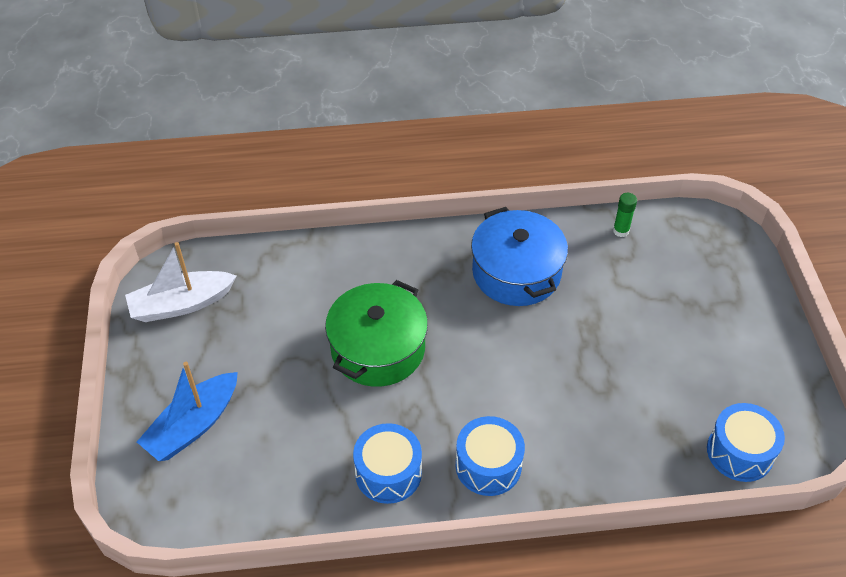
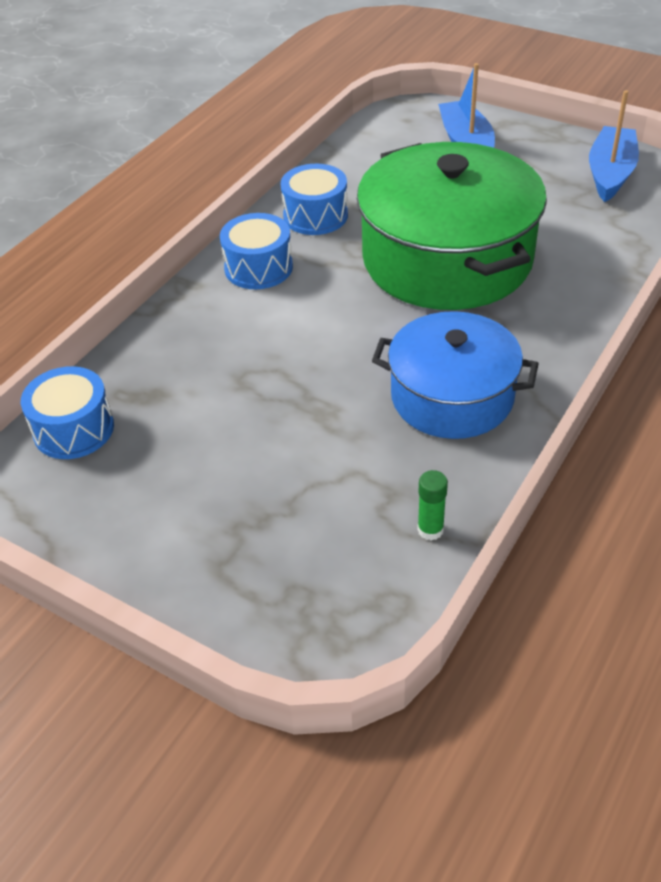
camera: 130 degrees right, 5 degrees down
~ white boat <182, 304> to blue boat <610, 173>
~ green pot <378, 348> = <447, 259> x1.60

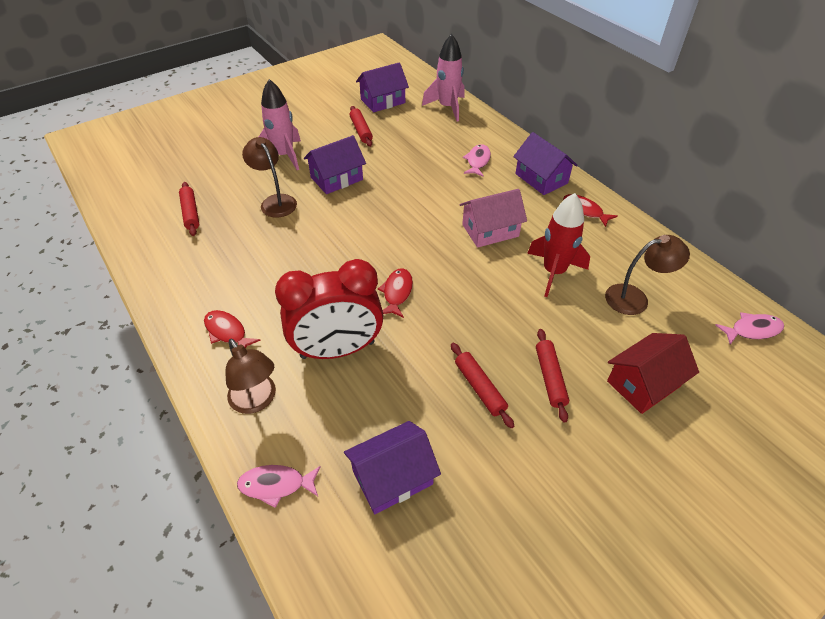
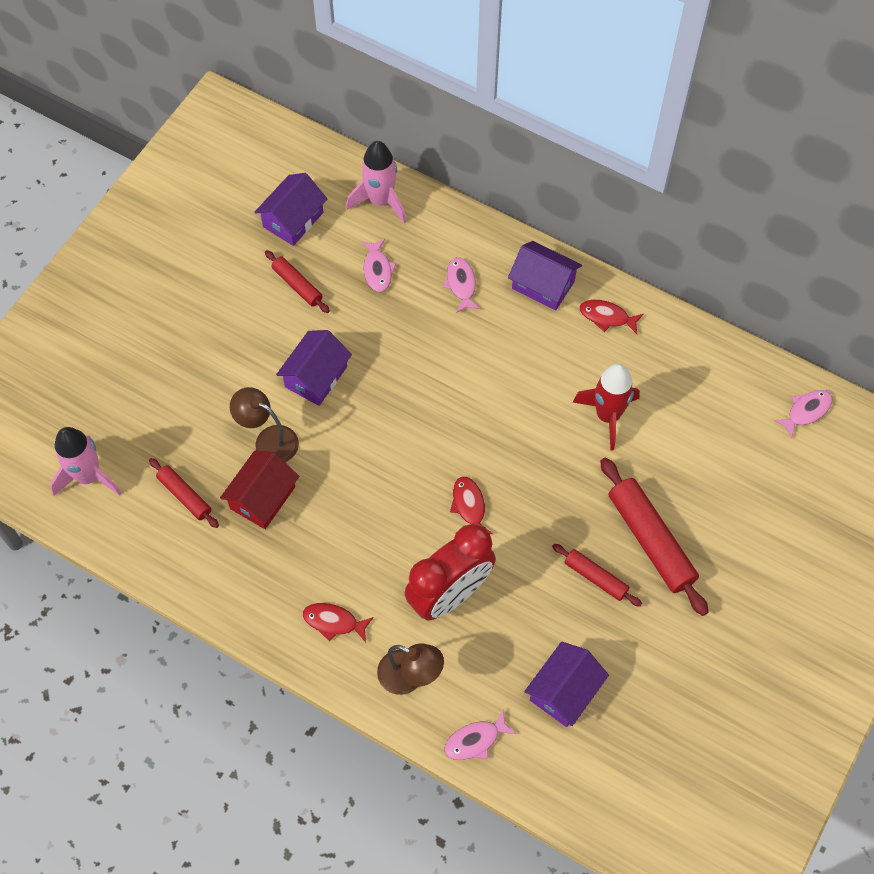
camera: 25 degrees left, 15 degrees up
~ pink rocket <284, 156> to <88, 476>
- pink house <490, 230>
~ red rolling pin <550, 378> = <651, 540> x1.80
- brown lamp <635, 298>
~ red house <643, 383> to <262, 498>
+ pink fish <377, 270>

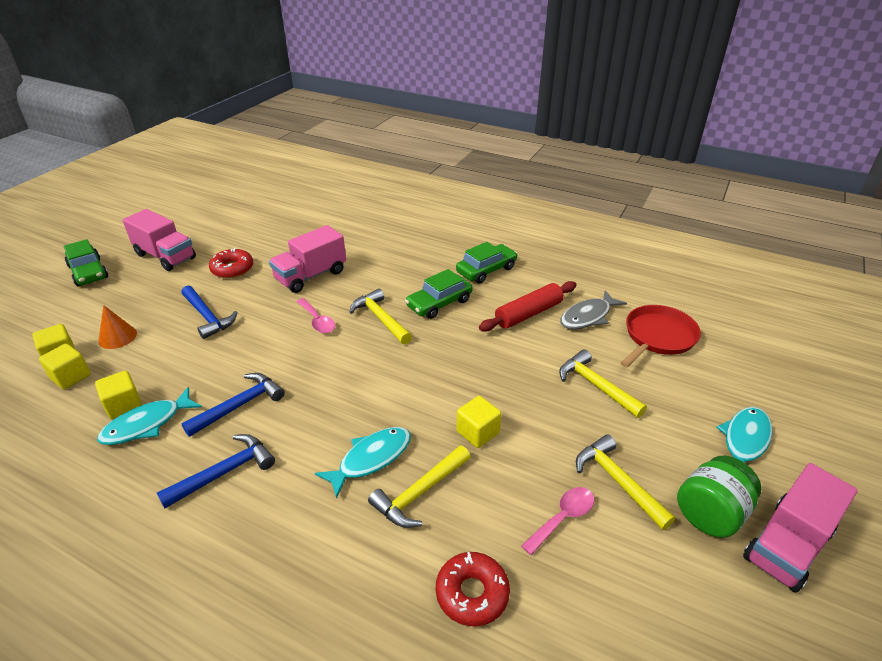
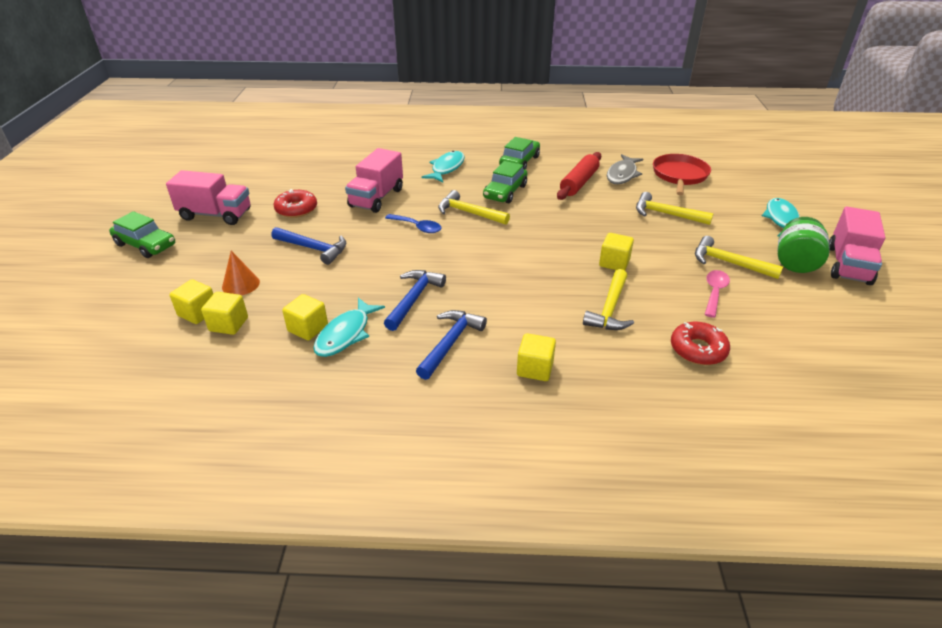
camera: 25 degrees left, 0 degrees up
~ pink spoon <317, 321> to blue spoon <417, 227>
~ turquoise fish <371, 459> to <446, 168>
+ yellow cube <535, 369>

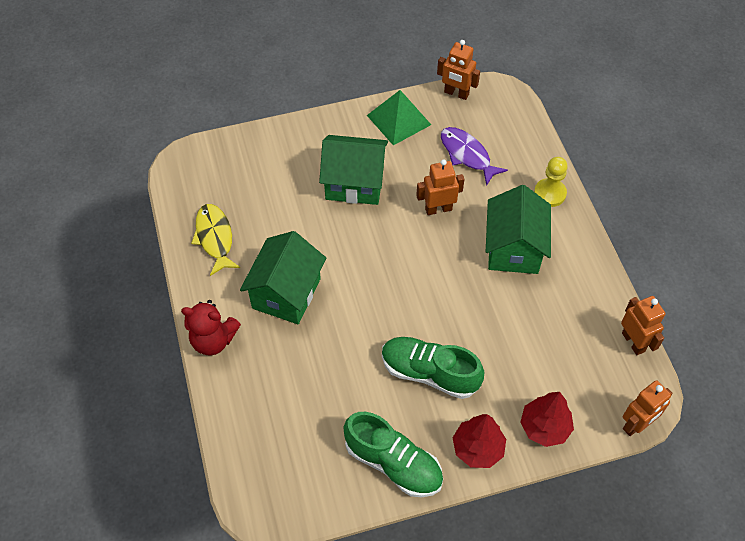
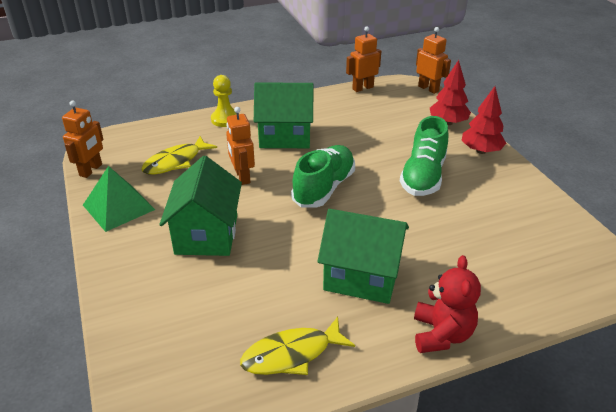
camera: 95 degrees left, 20 degrees down
~ green shoe <393, 463> to <324, 188>
~ purple fish <467, 155> to yellow fish <175, 162>

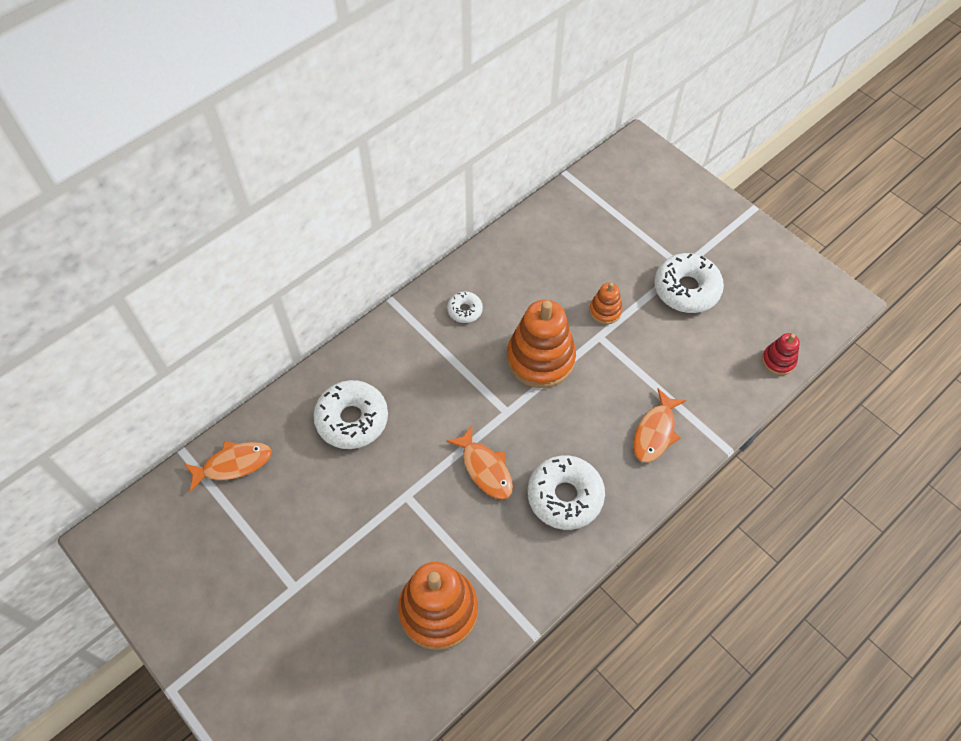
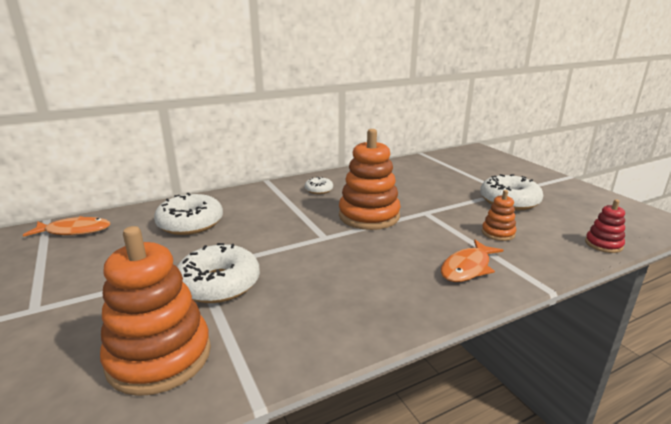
camera: 15 degrees right, 35 degrees down
- orange fish <485, 468>
~ white donut <565, 496> to <219, 284>
~ orange stacking toy <605, 311> to <498, 233>

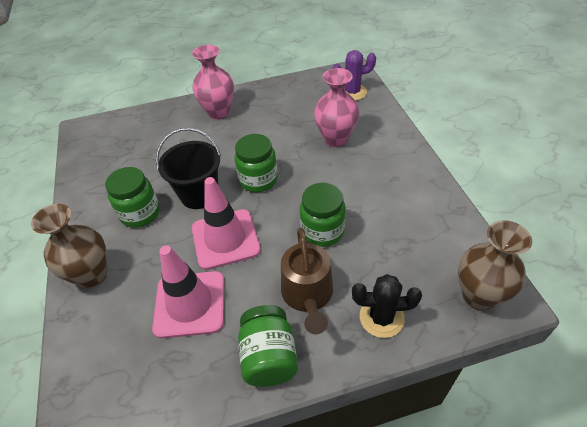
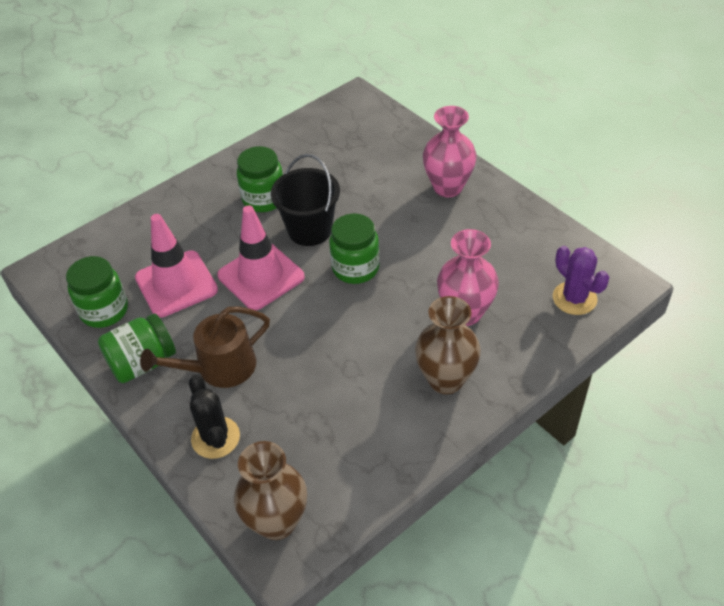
camera: 65 degrees right, 0 degrees up
~ brown vase <92, 275> to <446, 380>
~ green jar <322, 231> to <104, 311>

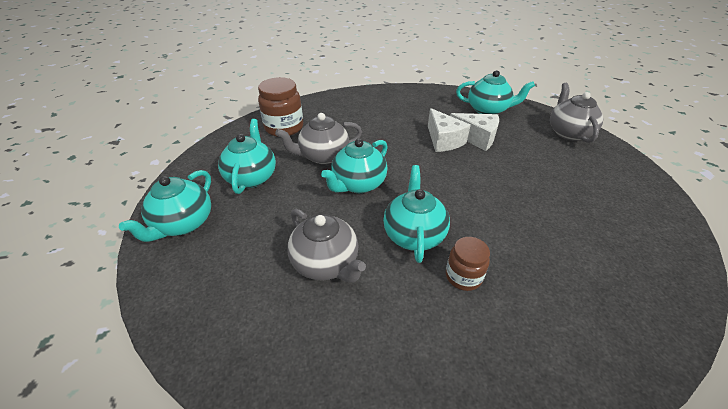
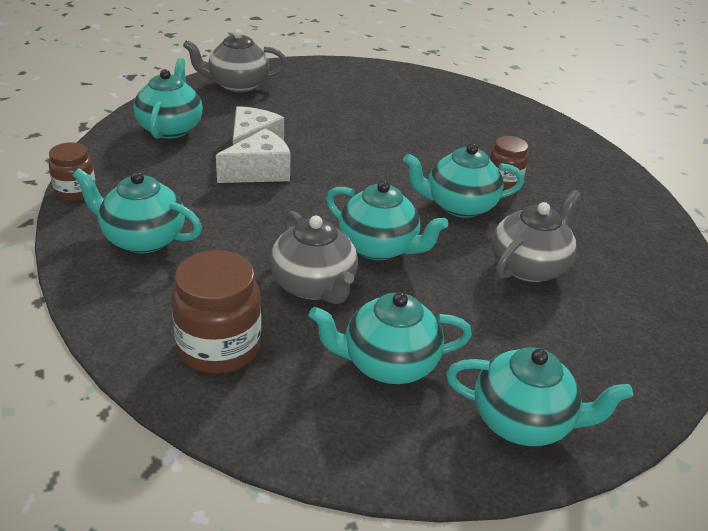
camera: 100 degrees left, 5 degrees down
+ brown jar <75, 191>
+ turquoise teapot <142, 239>

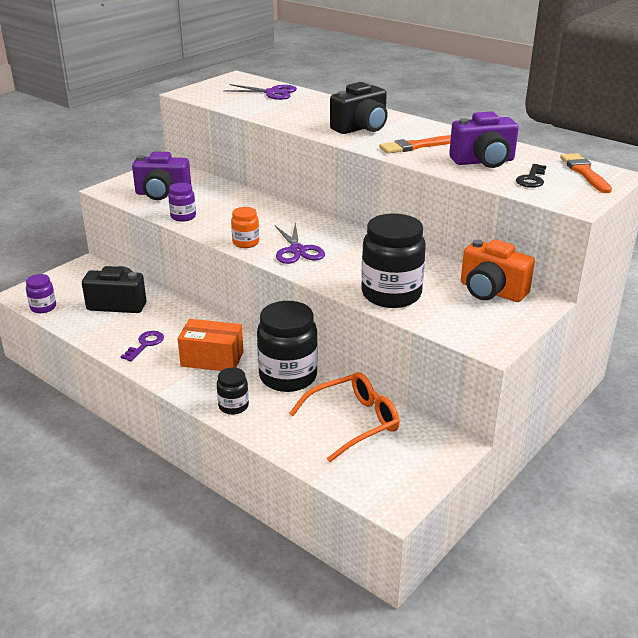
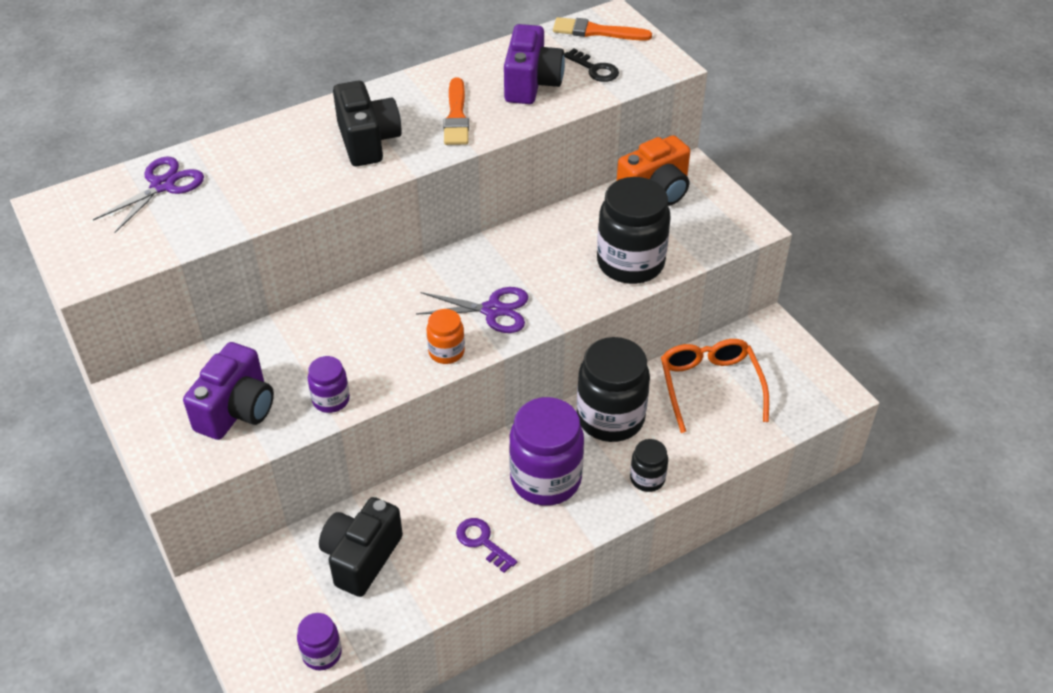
camera: 70 degrees left, 15 degrees up
~ orange box <212, 359> to purple jar <545, 479>

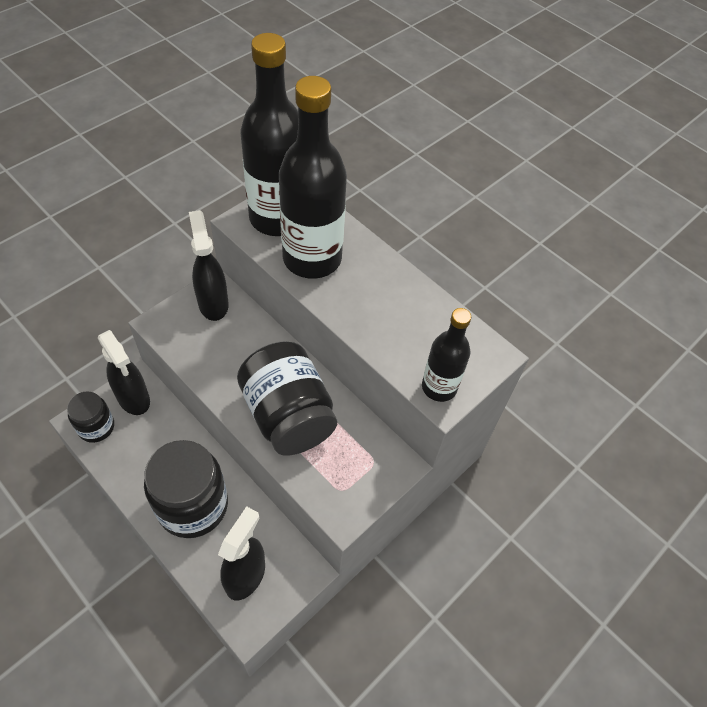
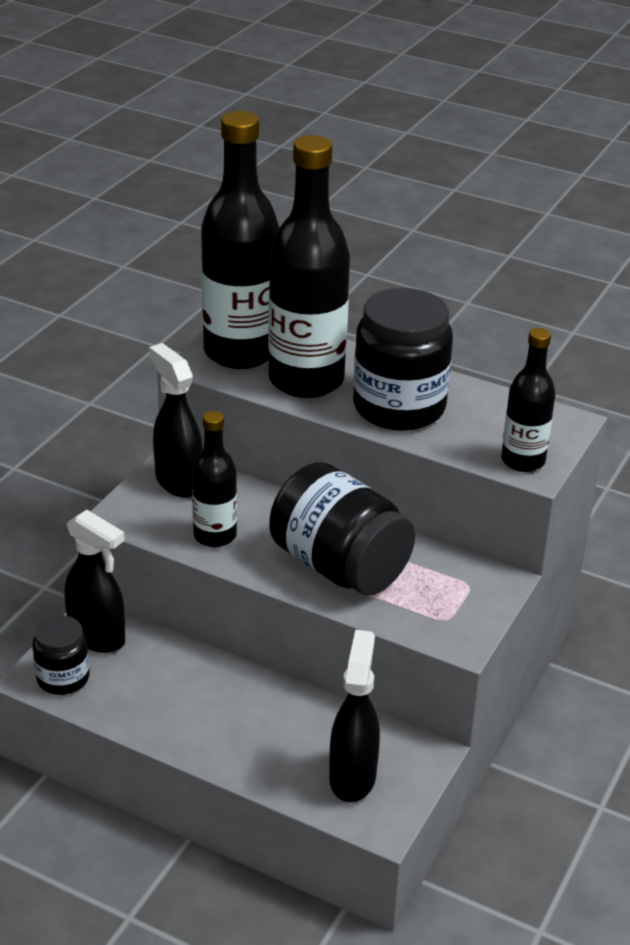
camera: 15 degrees left, 20 degrees down
~ black jar <193, 505> to <399, 407>
+ black bottle <215, 536>

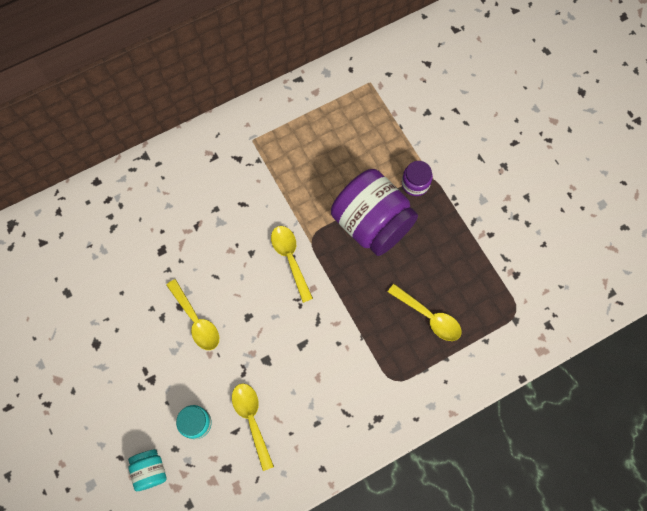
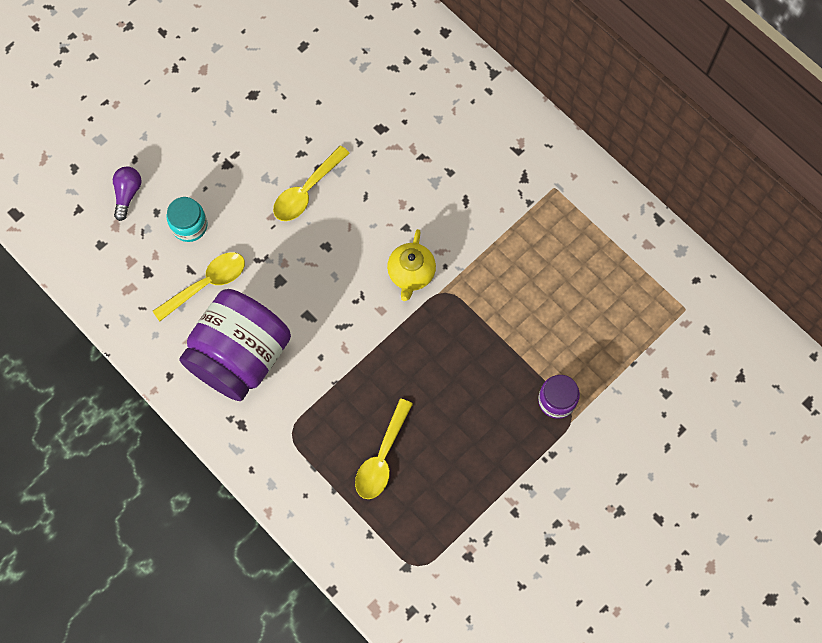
camera: 75 degrees right, 0 degrees up
~ turquoise jar <150, 470> to purple light bulb <127, 194>
~ yellow spoon <290, 259> to yellow teapot <411, 274>
~ purple jar <372, 223> to <240, 356>

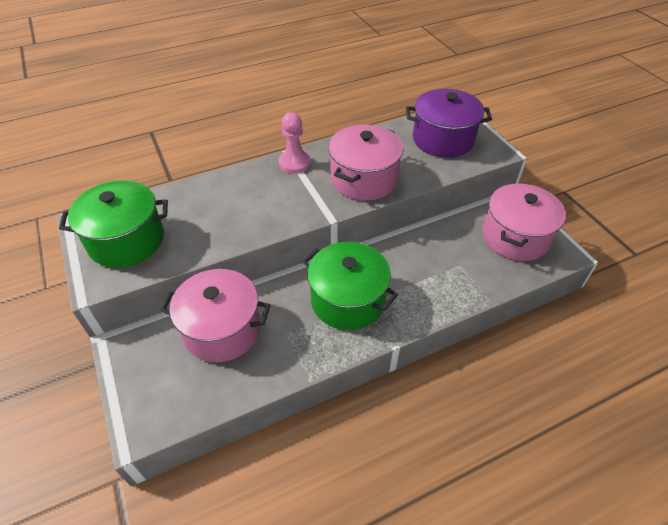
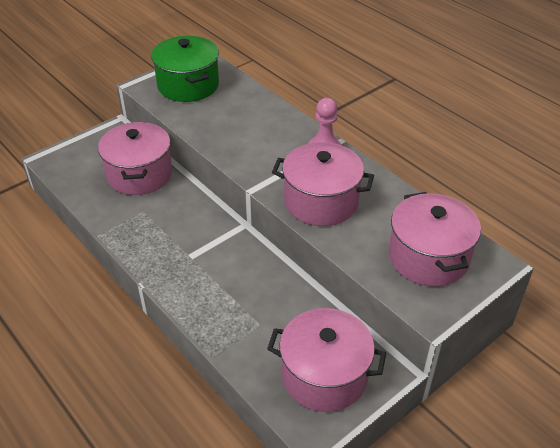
camera: 75 degrees right, 5 degrees down
- green pot <347, 300>
~ purple pot <443, 139> to pink pot <428, 257>

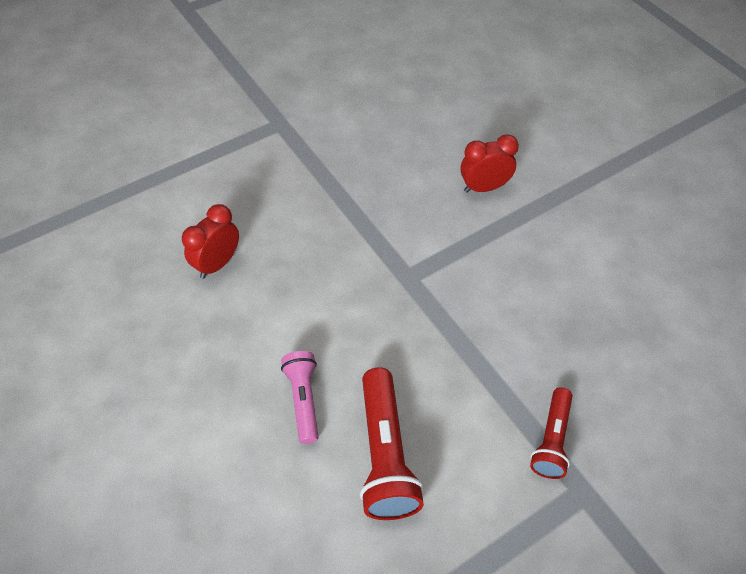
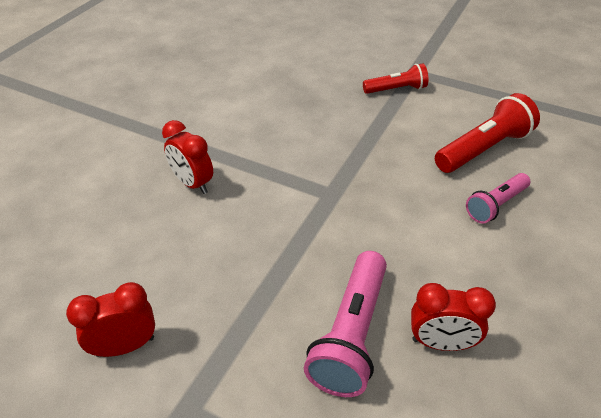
camera: 120 degrees left, 10 degrees down
+ red clock <125, 346>
+ pink flashlight <351, 334>

